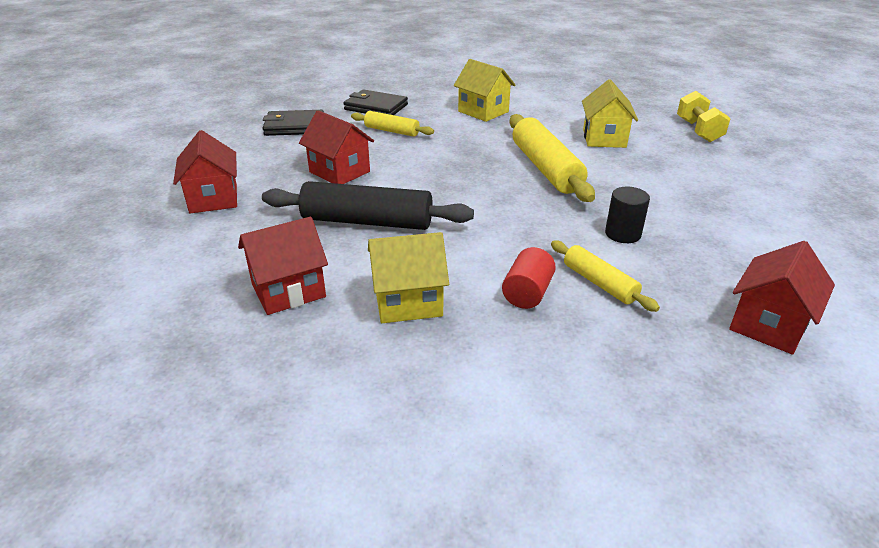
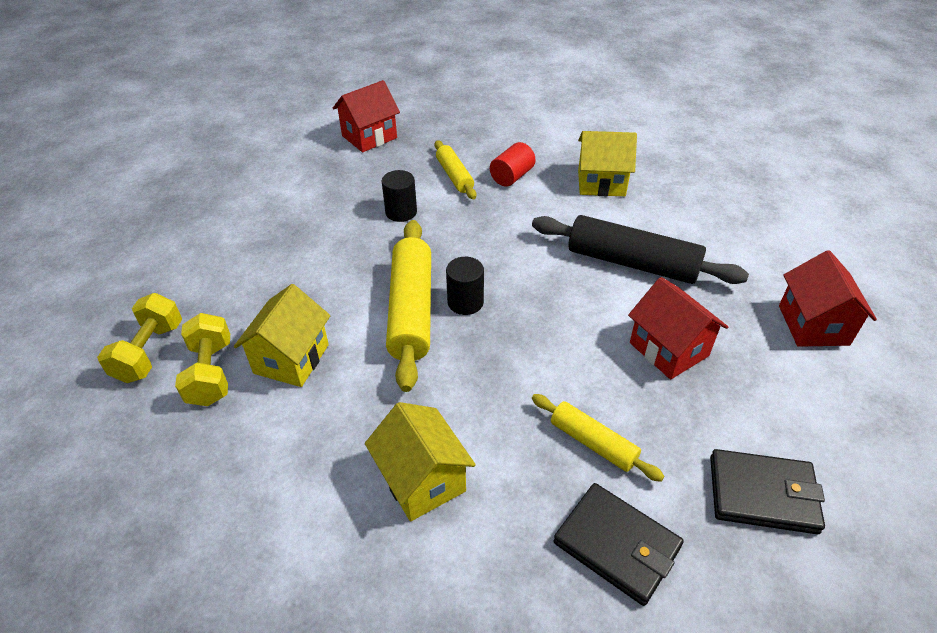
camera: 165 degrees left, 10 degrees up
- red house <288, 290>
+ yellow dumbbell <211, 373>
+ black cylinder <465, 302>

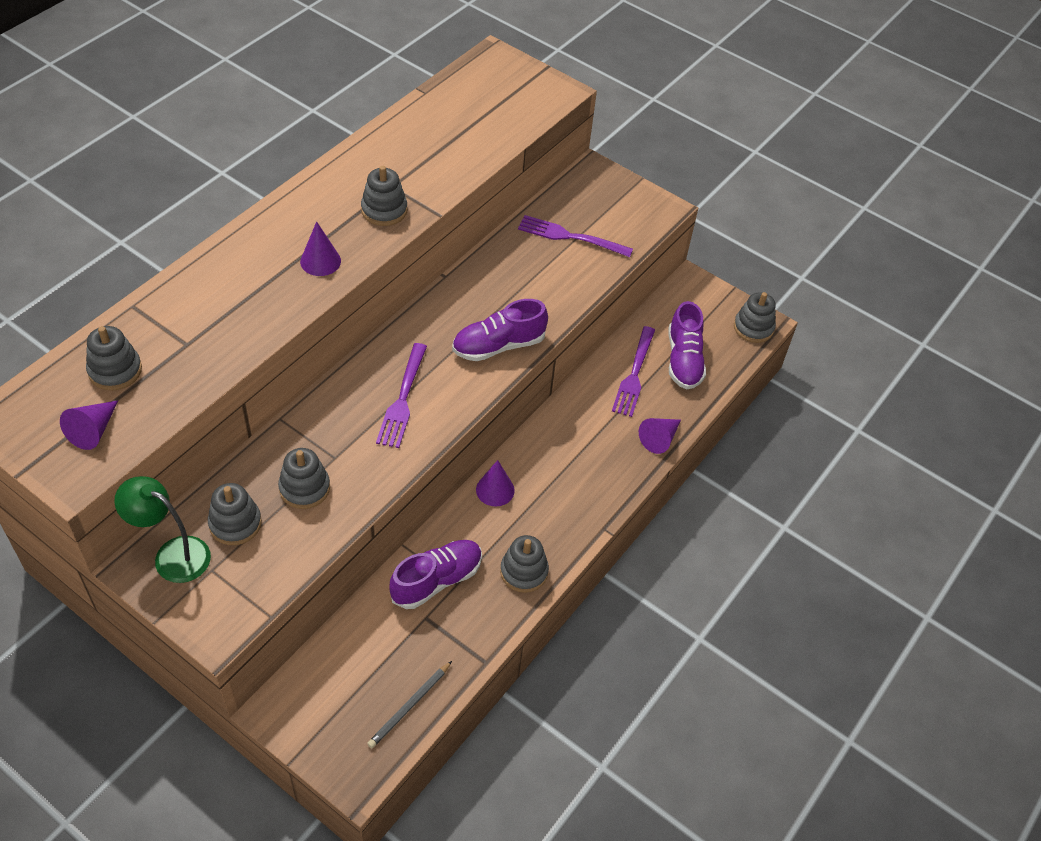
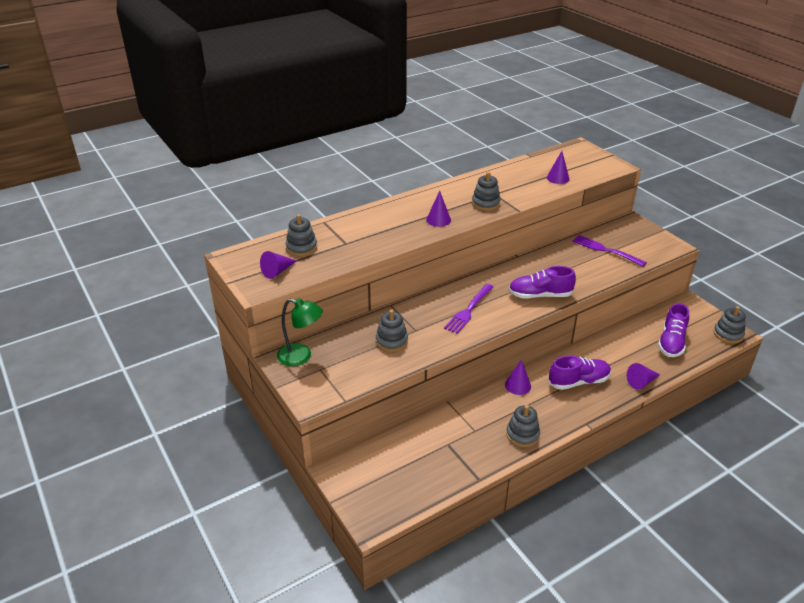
camera: 25 degrees right, 15 degrees down
~ green lamp <172, 554> = <301, 356> 150 degrees clockwise
- grey stacking toy <235, 523>
- grey pencil <410, 706>
~ purple shoe <436, 580> to <578, 381>
- purple fork <634, 374>
+ purple cone <557, 178>

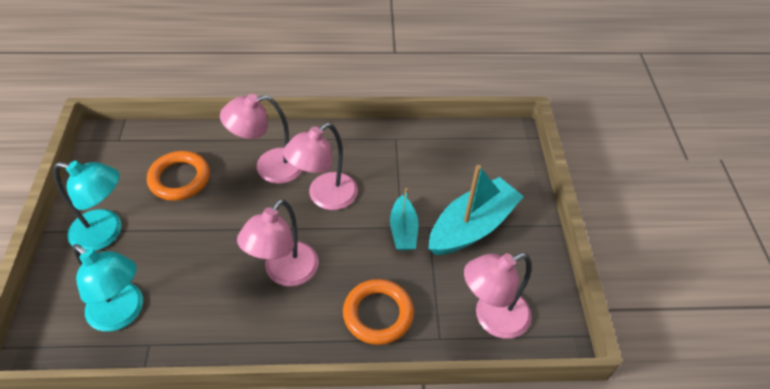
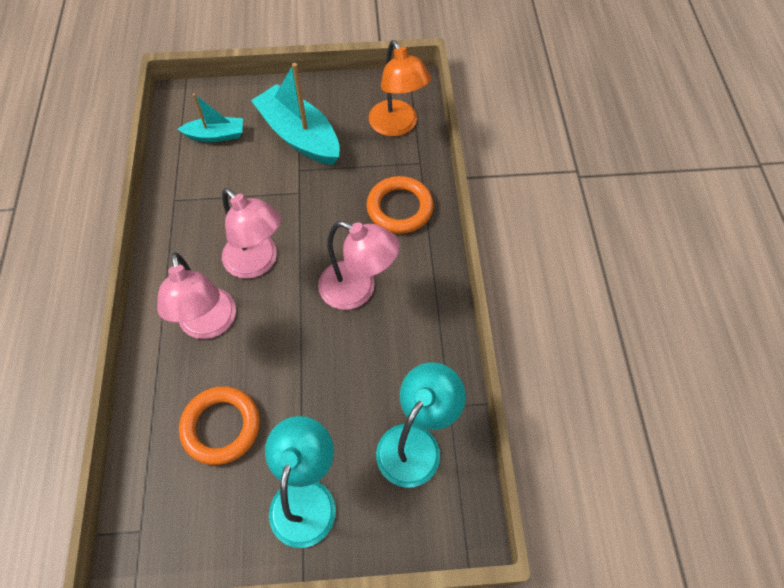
camera: 90 degrees left, 10 degrees up
~ turquoise boat <403, 230> to <216, 135>
~ pink lamp <492, 318> to orange lamp <397, 126>

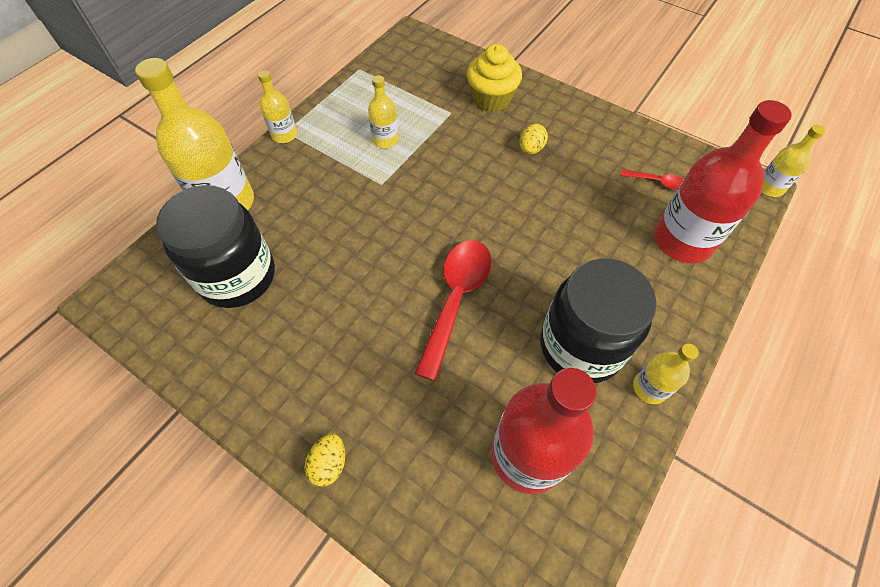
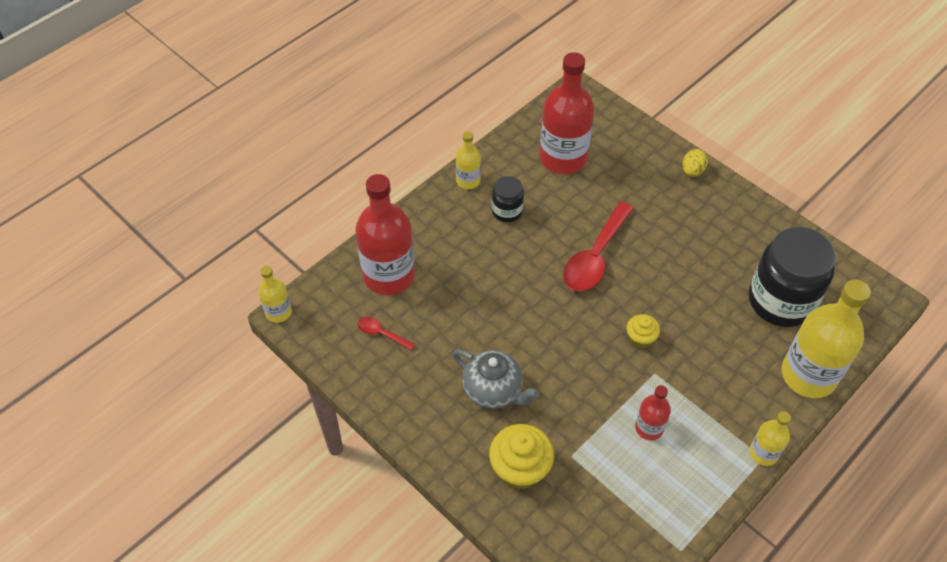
camera: 170 degrees left, 5 degrees down
~ yellow bottle <385, 140> to red bottle <649, 428>
~ yellow egg <531, 149> to grey teapot <493, 391>
~ black jar <580, 346> = <507, 211> x0.49
+ yellow cupcake <640, 338>

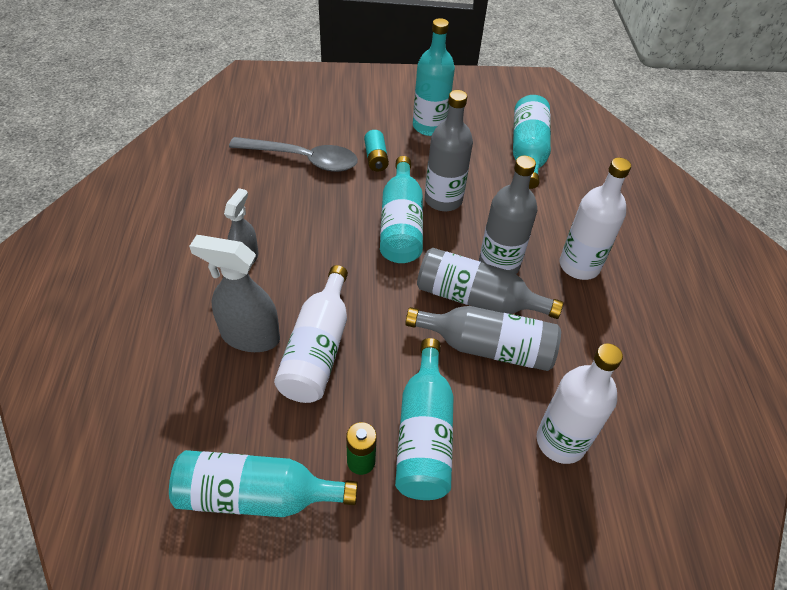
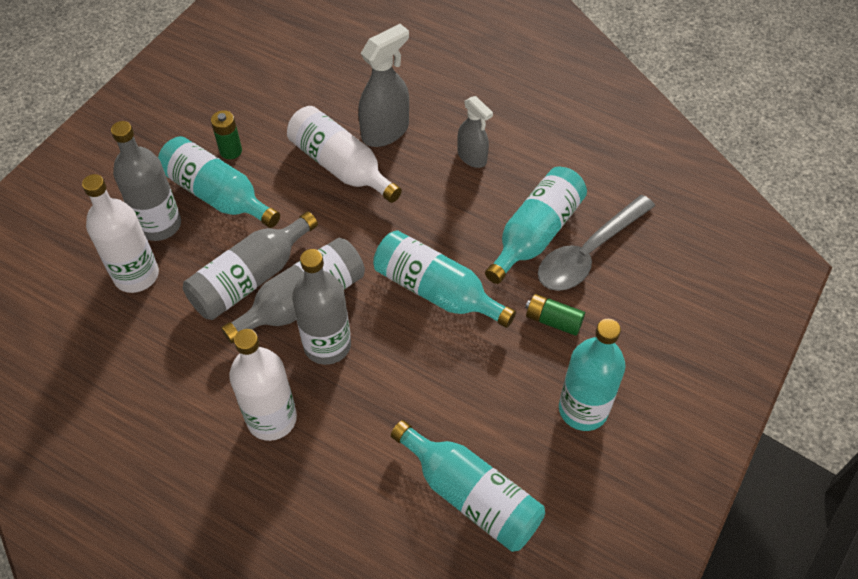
camera: 125 degrees right, 5 degrees up
~ turquoise bottle <256, 495> to <536, 234>
~ turquoise battery <376, 158> to green battery <553, 320>
~ grey bottle <443, 199> to <159, 225>

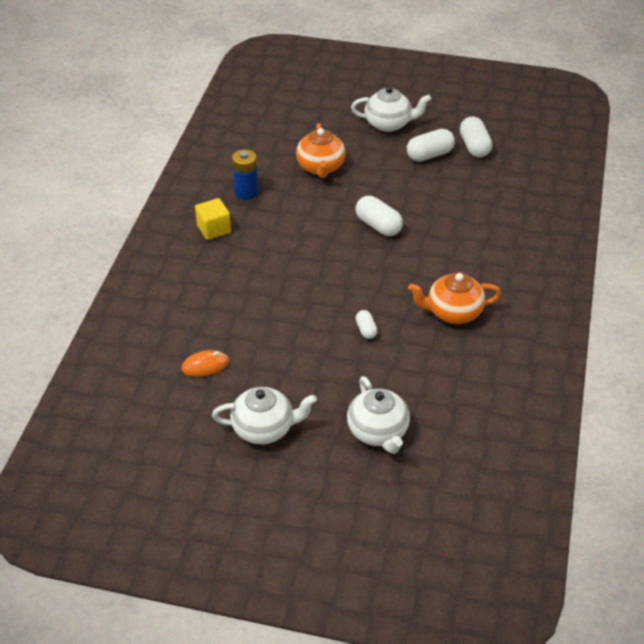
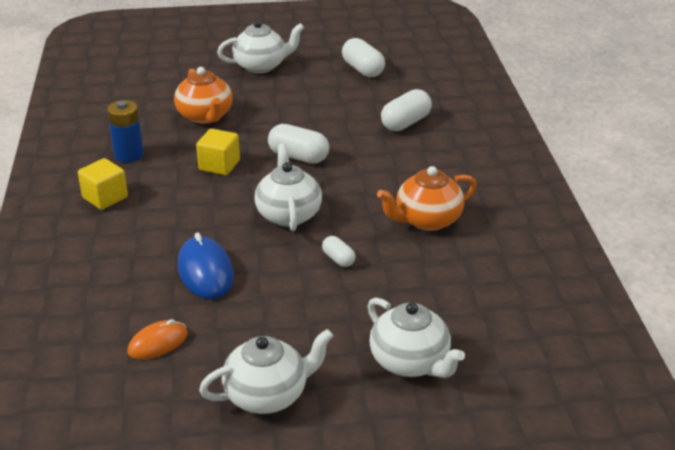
camera: 20 degrees left, 10 degrees down
~ white capsule <429, 155> to <405, 123>
+ blue mouse <205, 272>
+ yellow cube <219, 165>
+ white teapot <288, 214>

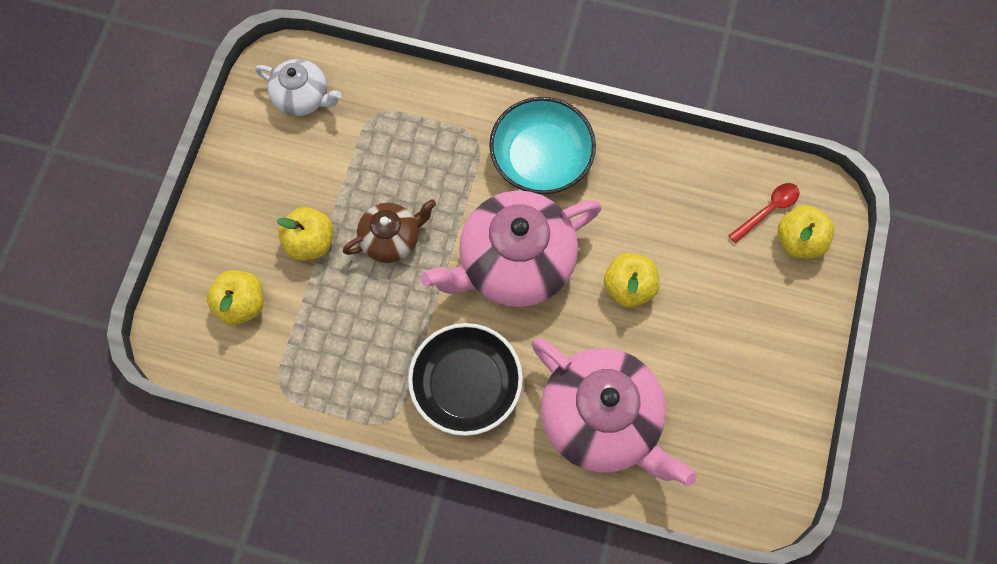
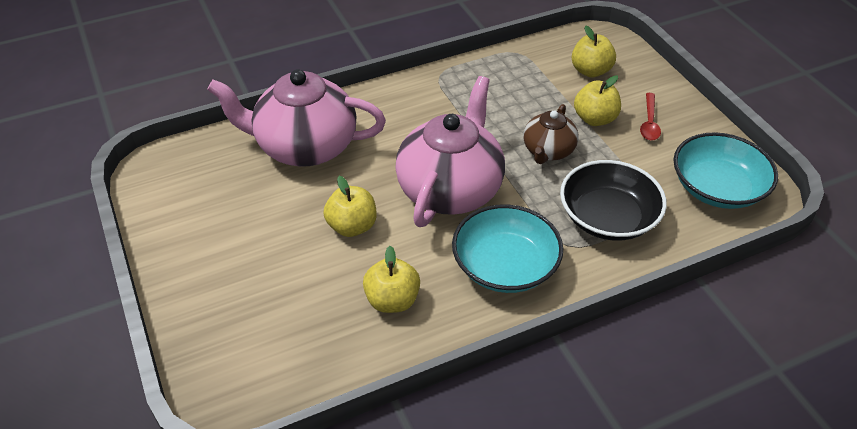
camera: 140 degrees right, 25 degrees down
~ white teapot <303, 97> to turquoise bowl <717, 188>
~ black bowl <466, 385> to <608, 217>
~ red spoon <768, 210> to <649, 123>
~ yellow apple <798, 240> to <392, 300>

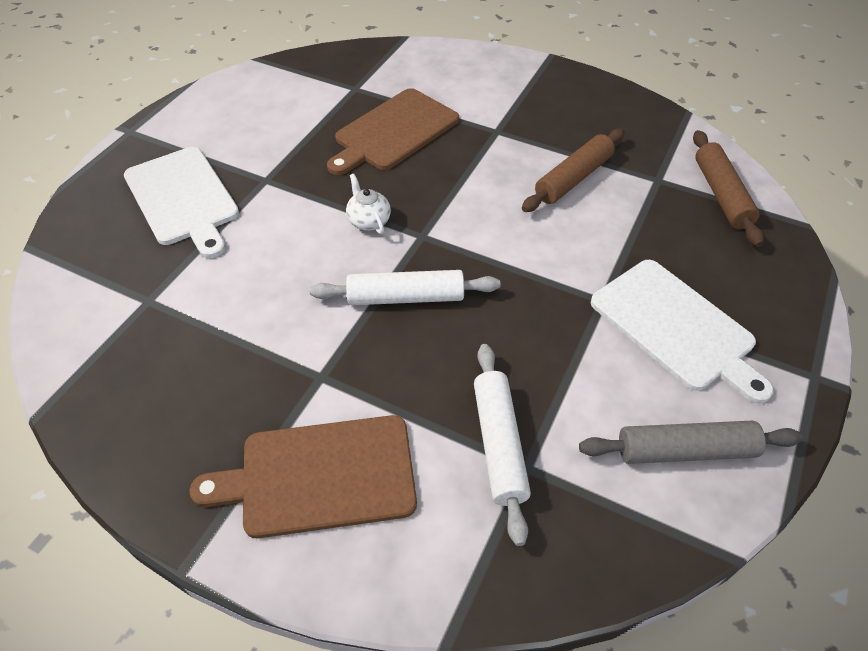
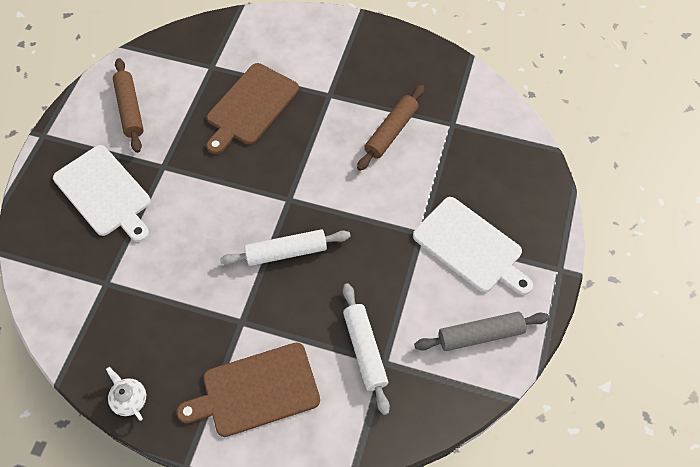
camera: 10 degrees left, 10 degrees up
~ white teapot <368, 221> to <130, 399>
~ brown rolling pin <721, 195> to <130, 109>

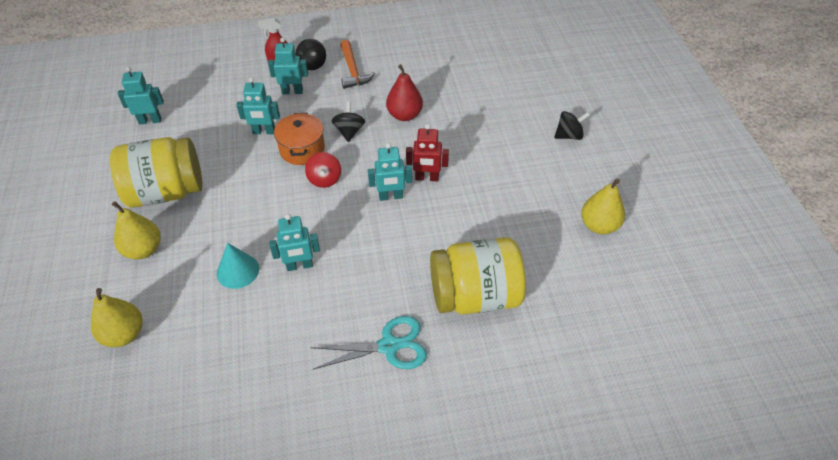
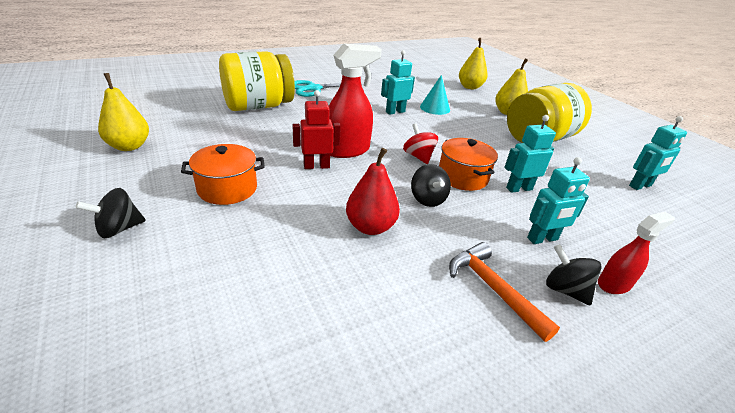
camera: 160 degrees right, 15 degrees down
~ turquoise robot <391, 196> to red spray bottle <347, 150>
+ orange pot <227, 188>

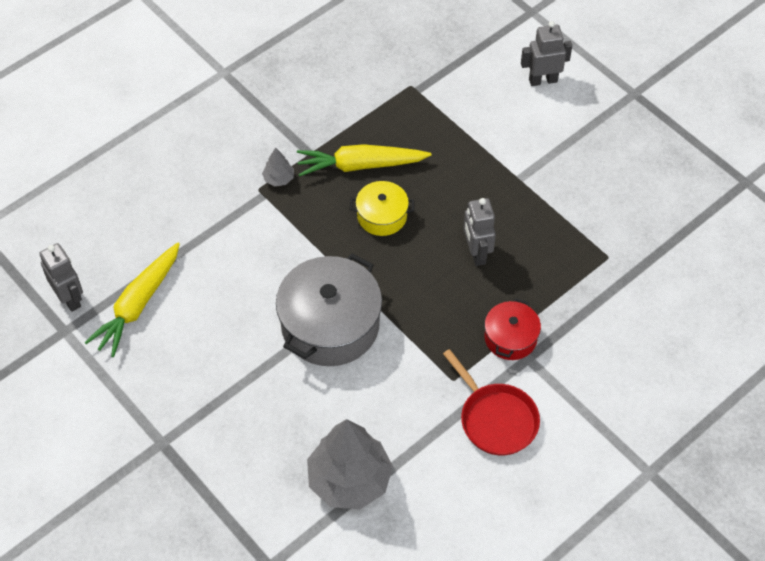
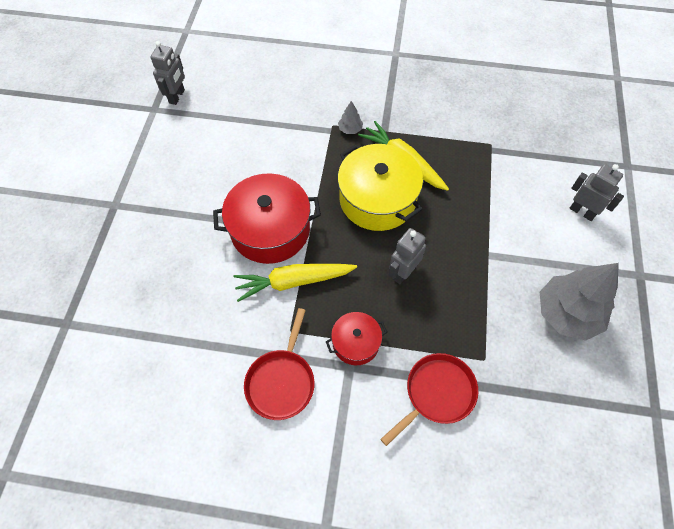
camera: 50 degrees right, 5 degrees up
~ yellow carrot <138, 305> to <293, 282>
~ grey pot <330, 325> to red pot <270, 230>
~ grey tree <349, 480> to <567, 313>
~ yellow pot <382, 216> = <377, 199> x1.87
+ red pan <437, 393>

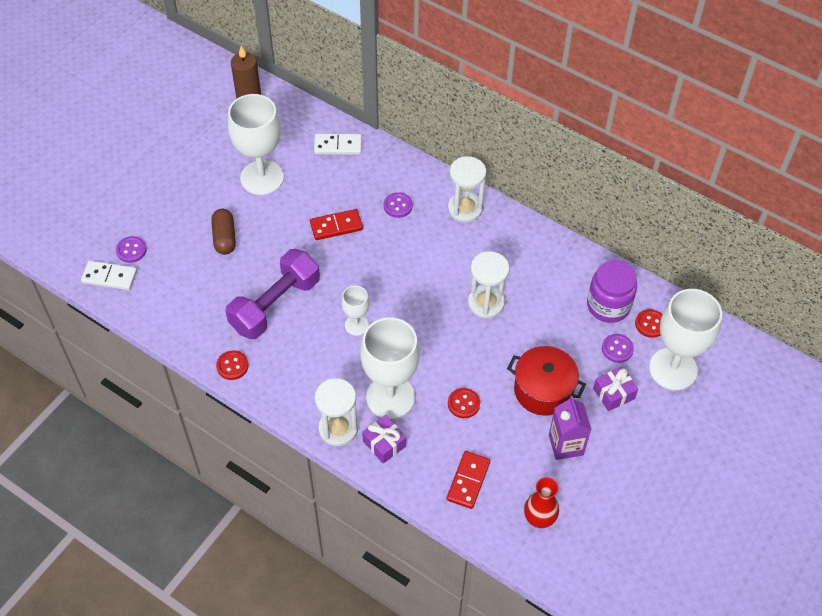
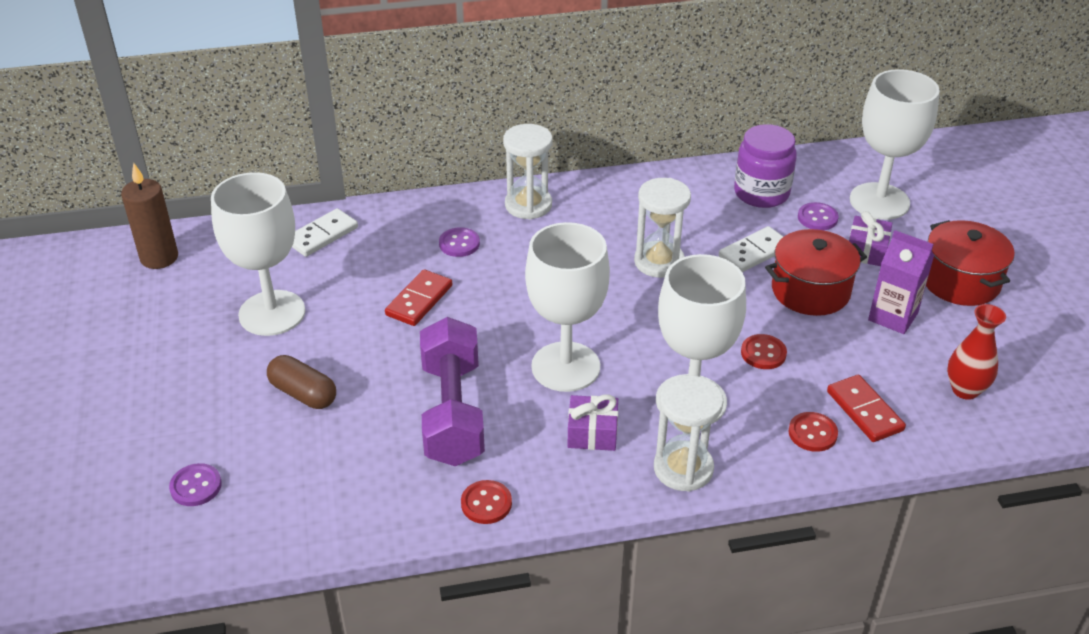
camera: 45 degrees left, 15 degrees down
~ white domino <109, 277> to <754, 252>
~ white goblet <356, 325> = <565, 367> x1.98
~ purple gift <384, 443> to <592, 433>
~ red button <650, 324> to <812, 433>
+ red pot <960, 281>

